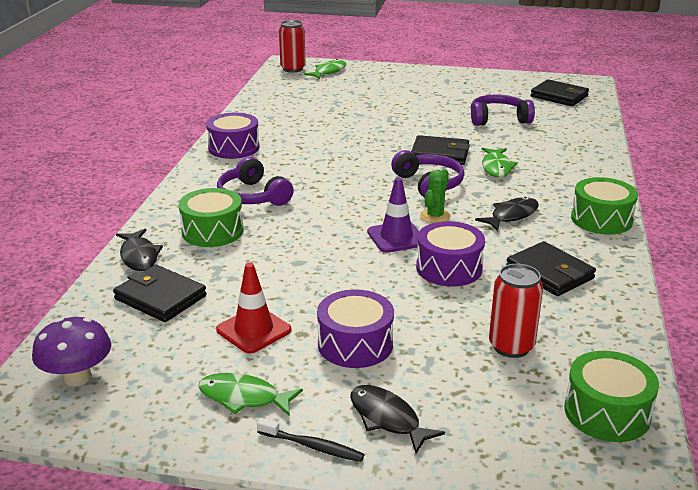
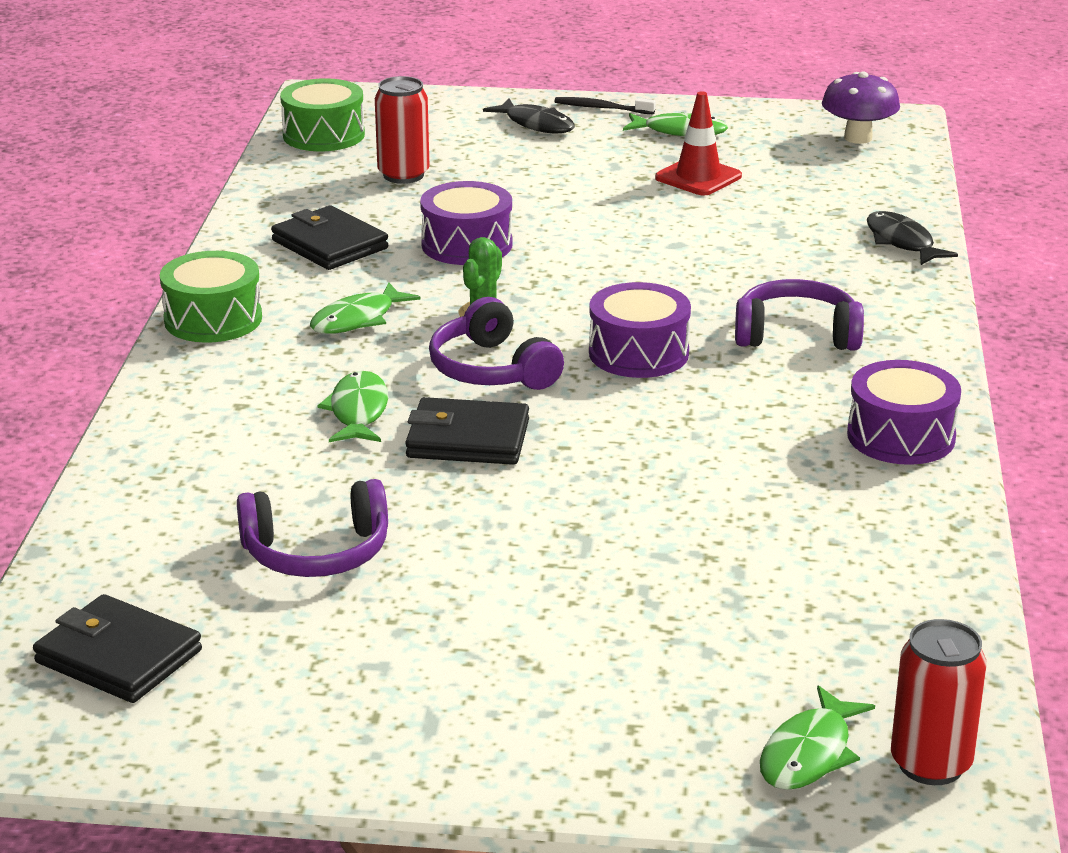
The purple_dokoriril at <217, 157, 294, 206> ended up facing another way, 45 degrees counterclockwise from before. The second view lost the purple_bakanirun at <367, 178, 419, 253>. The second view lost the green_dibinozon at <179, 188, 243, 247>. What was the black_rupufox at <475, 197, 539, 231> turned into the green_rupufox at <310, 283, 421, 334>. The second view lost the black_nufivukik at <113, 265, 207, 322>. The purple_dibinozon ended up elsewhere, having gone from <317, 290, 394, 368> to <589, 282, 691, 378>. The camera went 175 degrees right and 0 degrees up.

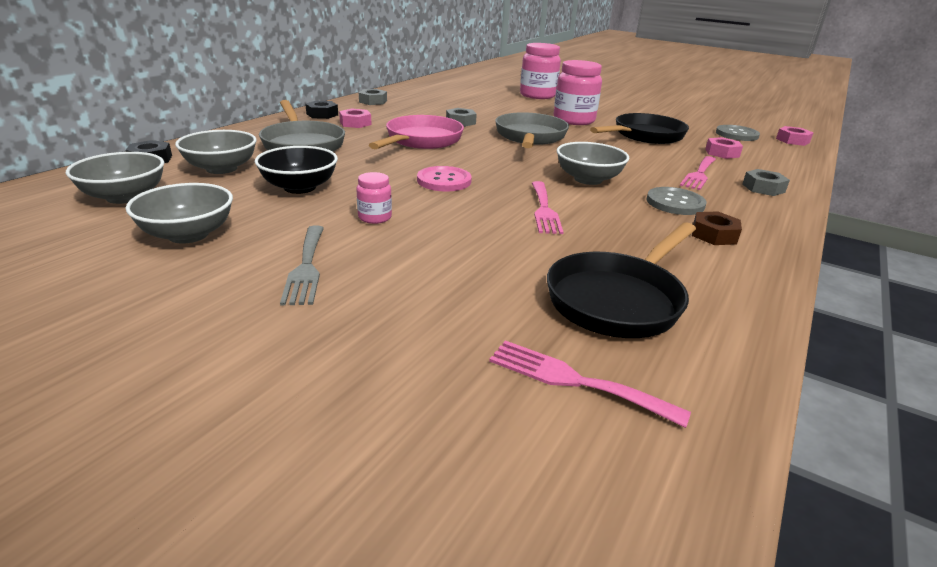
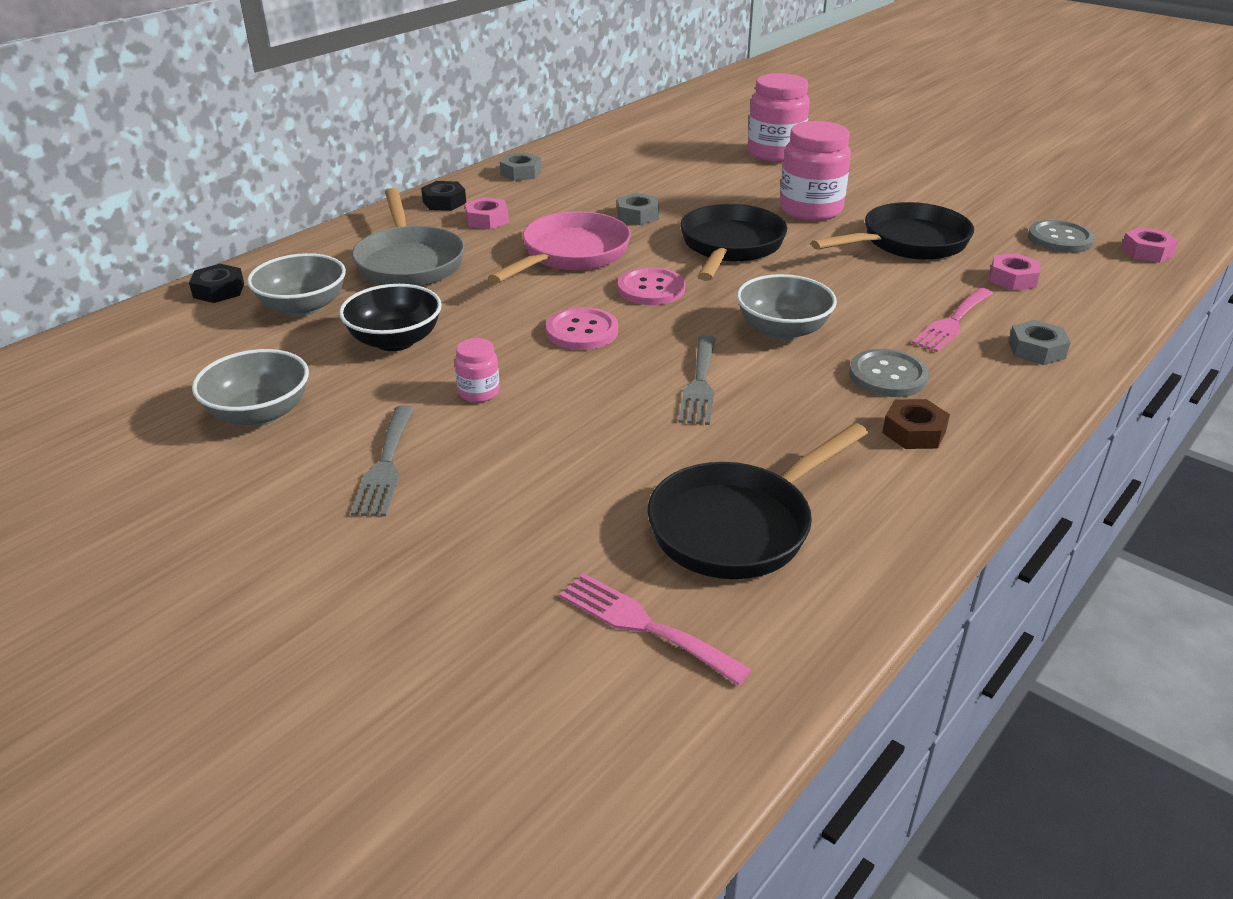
What was the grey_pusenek at <495, 112, 569, 148> turned into the black_pusenek at <680, 204, 787, 281>. The second view lost the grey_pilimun at <66, 152, 164, 204>. What was the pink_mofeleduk at <532, 181, 564, 234> turned into the grey_mofeleduk at <679, 335, 716, 425>. The second view gained the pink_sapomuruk at <618, 267, 685, 305>. The camera went 10 degrees right and 5 degrees up.

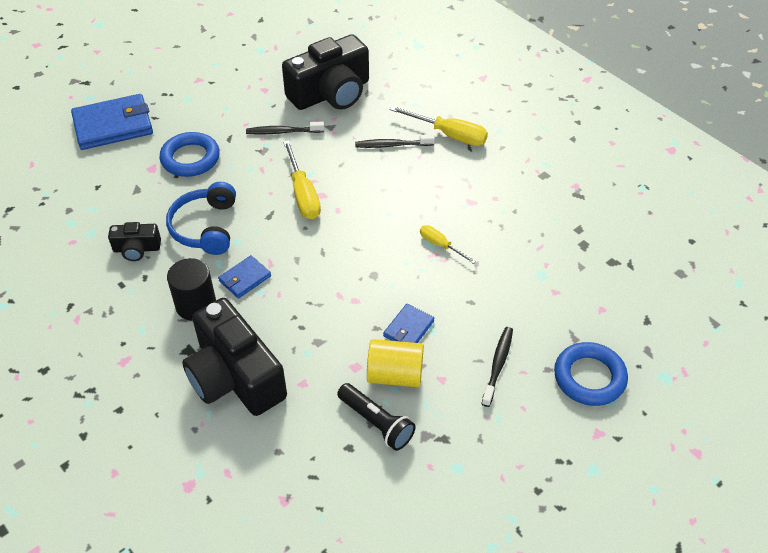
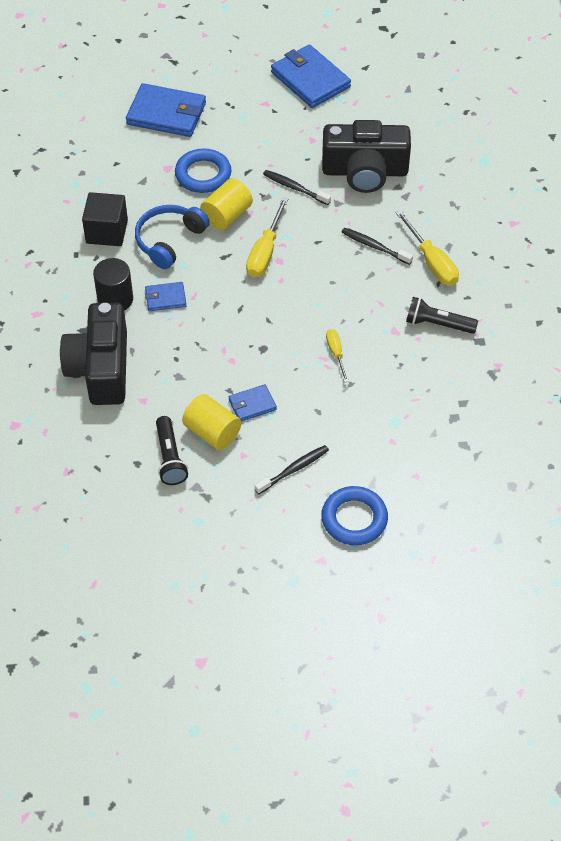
Where the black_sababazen stood at <108, 222, 161, 261>, the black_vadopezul came to stand at <82, 192, 128, 246>. The second view gained the blue_nufivukik at <271, 44, 351, 108>. The second view gained the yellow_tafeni at <200, 178, 253, 230>. The second view gained the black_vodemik at <406, 297, 478, 334>. The camera went 35 degrees right and 5 degrees up.

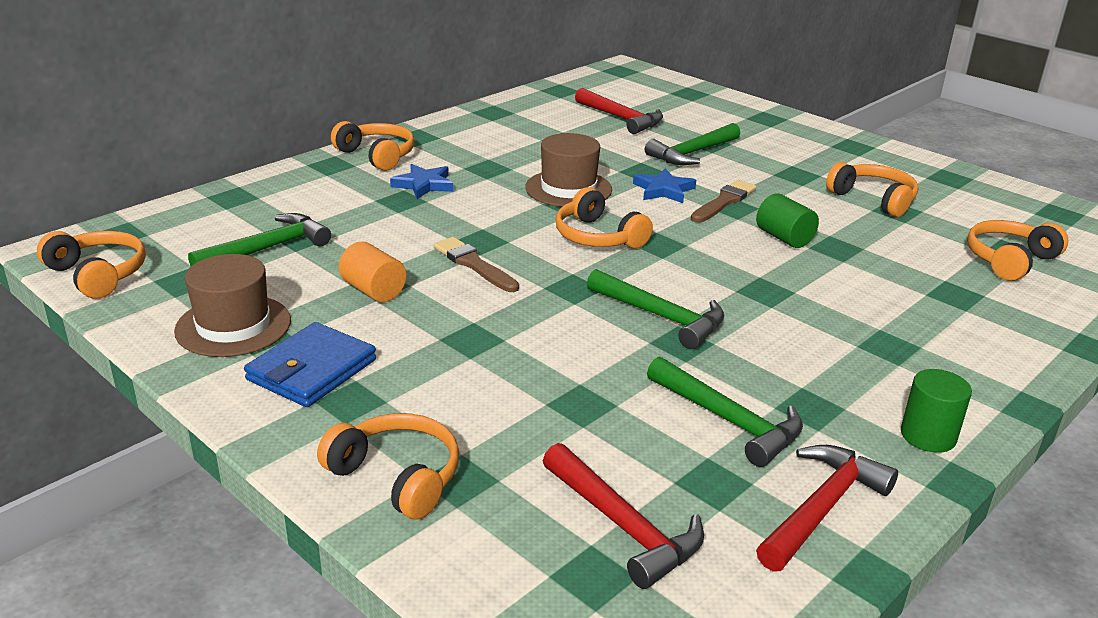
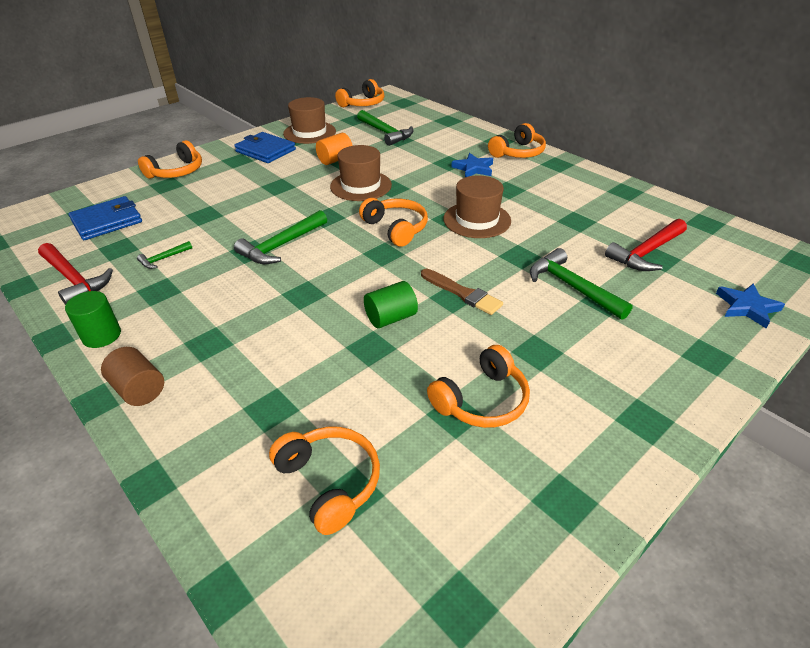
The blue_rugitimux ended up elsewhere, having gone from <633, 168, 696, 203> to <716, 284, 785, 328>. The orange_dokoriril at <556, 187, 653, 249> ended up facing another way, 90 degrees clockwise from before. Where the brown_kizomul stood at <434, 237, 519, 292>, the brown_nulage came to stand at <330, 145, 392, 201>. The size of the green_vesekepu at <647, 357, 803, 467> changed by a factor of 0.52. Where the red_vesekepu stood at <543, 443, 704, 589>, the blue_nufivukik came to stand at <69, 196, 142, 240>. The second view gained the brown_tafeni at <101, 347, 164, 406>. The camera went 95 degrees right and 10 degrees up.

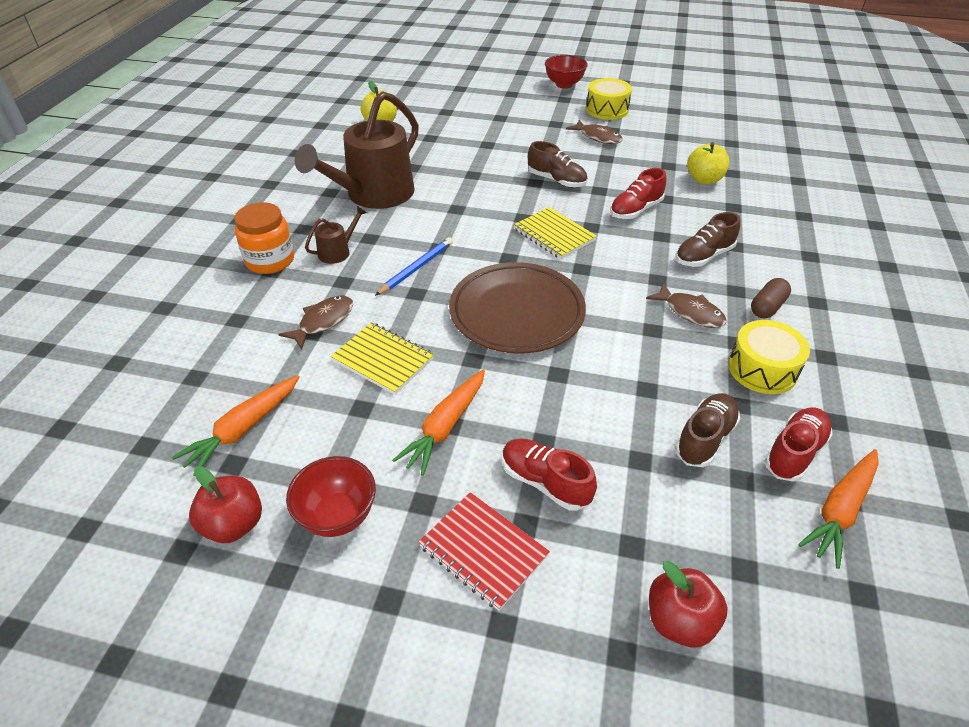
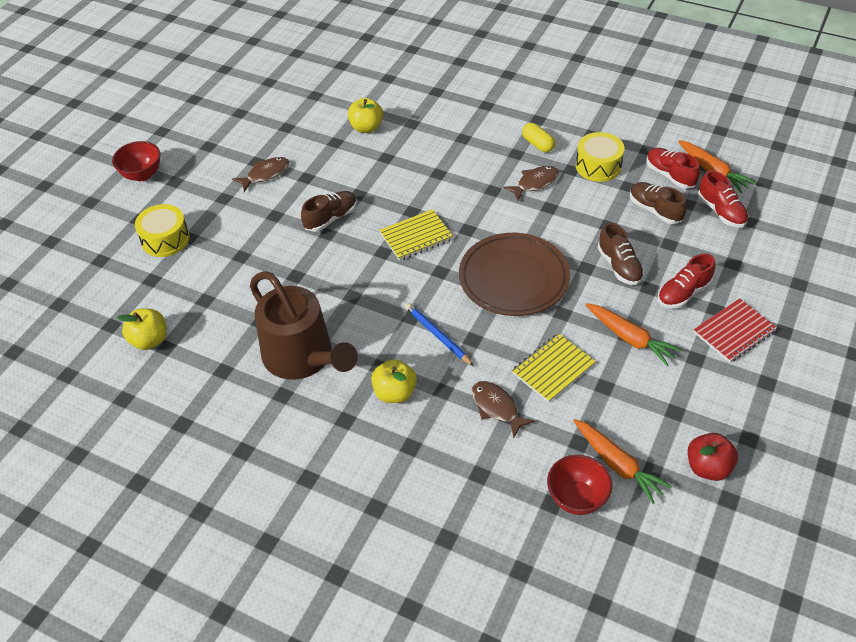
The yellow_dibinozon ended up elsewhere, having gone from <586, 78, 632, 120> to <135, 204, 190, 257>. The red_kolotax ended up elsewhere, having gone from <610, 168, 667, 219> to <698, 171, 749, 228>. The second view lost the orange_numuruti at <234, 202, 294, 274>. Where the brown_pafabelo stood at <305, 206, 367, 264>, the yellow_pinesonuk came to stand at <371, 359, 417, 403>. The brown_kolotax ended up elsewhere, having gone from <676, 212, 740, 267> to <597, 223, 644, 285>. What was the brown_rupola at <751, 278, 791, 318> turned into the yellow_rupola at <522, 123, 555, 152>. The red_pilimun ended up elsewhere, having gone from <286, 456, 376, 537> to <547, 455, 612, 515>. The second view lost the red_pinesonuk at <649, 561, 728, 647>. The camera went 75 degrees left and 5 degrees up.

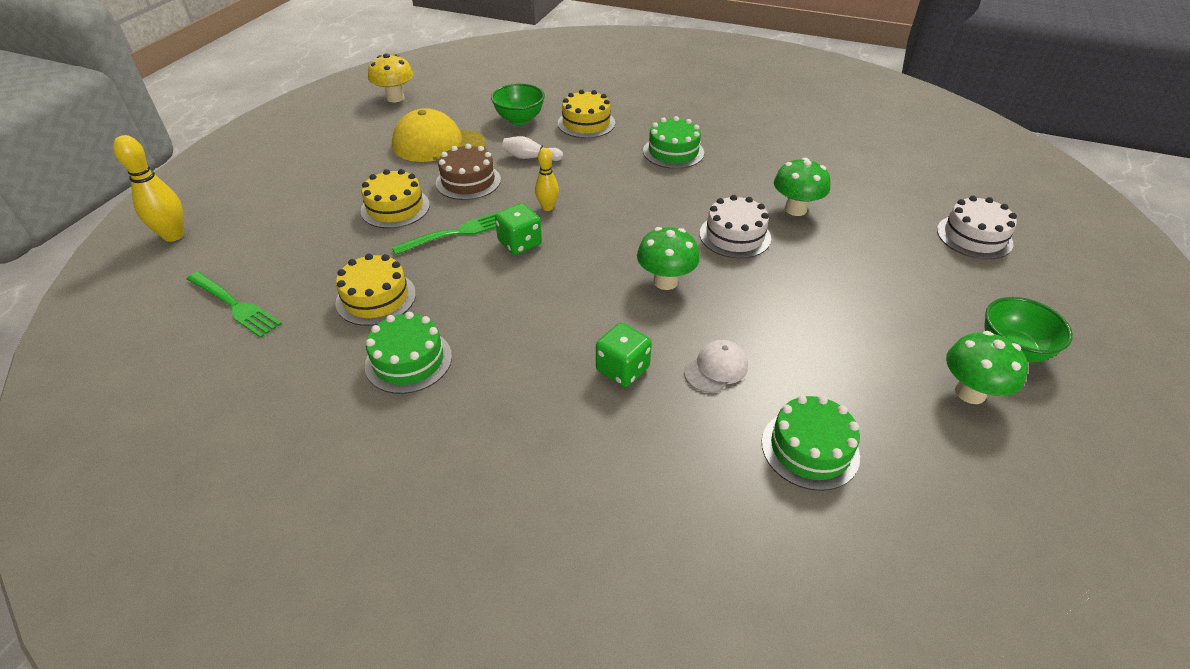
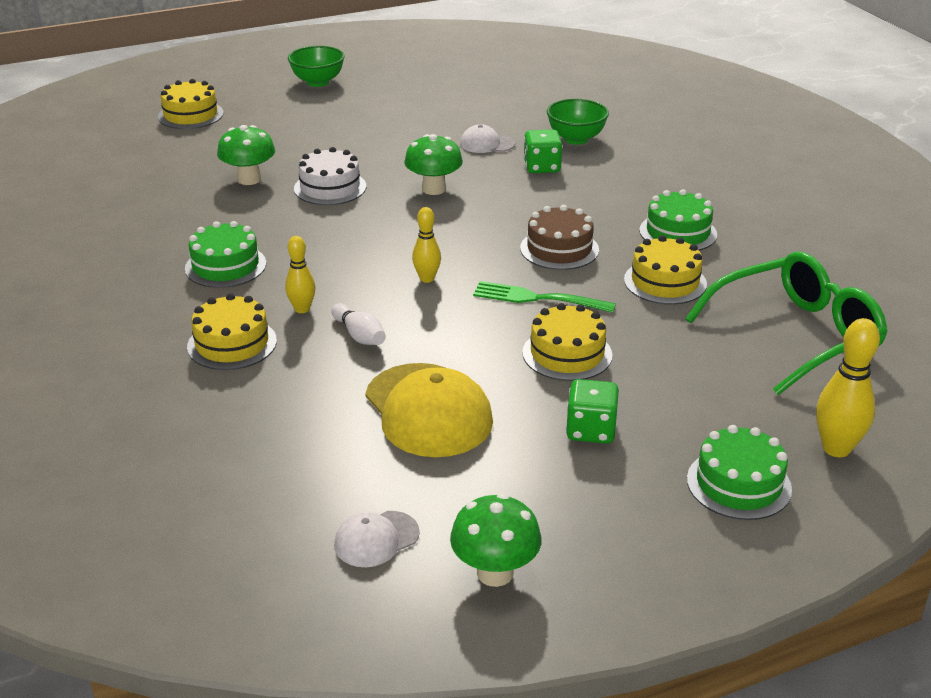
Where the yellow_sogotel stood at <368, 53, 413, 102>, the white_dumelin came to stand at <334, 511, 420, 567>. The green_pilimun ended up elsewhere, having gone from <491, 84, 545, 125> to <547, 99, 609, 145>. The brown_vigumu ended up elsewhere, having gone from <436, 144, 501, 200> to <520, 205, 599, 270>. What was the white_vigumu at <937, 196, 1017, 259> turned into the yellow_vigumu at <158, 79, 224, 129>. The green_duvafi ended up elsewhere, having gone from <495, 203, 542, 255> to <566, 379, 619, 444>. Where the green_mofeleduk stood at <187, 272, 282, 338>, the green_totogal came to stand at <685, 252, 888, 395>. The green_sogotel ended up elsewhere, having gone from <946, 331, 1028, 404> to <450, 493, 541, 587>. The green_vigumu ended up elsewhere, having gone from <762, 395, 860, 491> to <687, 425, 792, 520>. The second view gained the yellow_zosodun at <285, 236, 315, 313>. The camera went 135 degrees left and 10 degrees down.

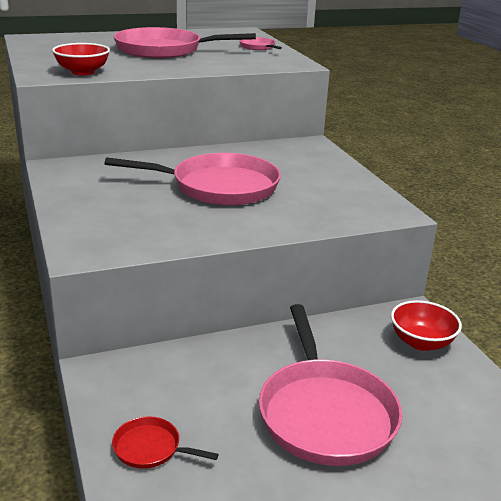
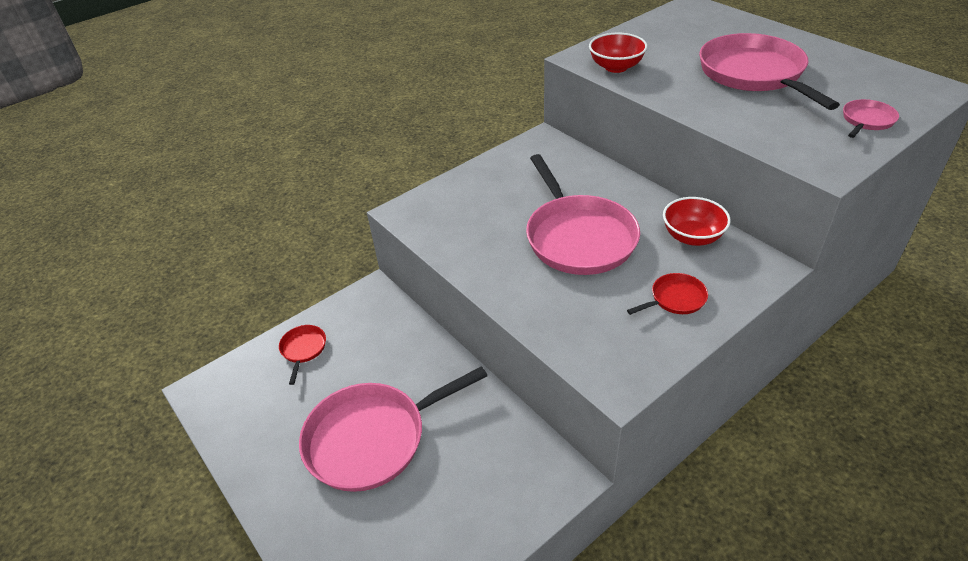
The red_pilimun ended up elsewhere, having gone from <391, 300, 462, 351> to <663, 197, 731, 246>. The second view gained the red_pusenek at <627, 273, 708, 315>. The camera went 75 degrees right and 15 degrees up.

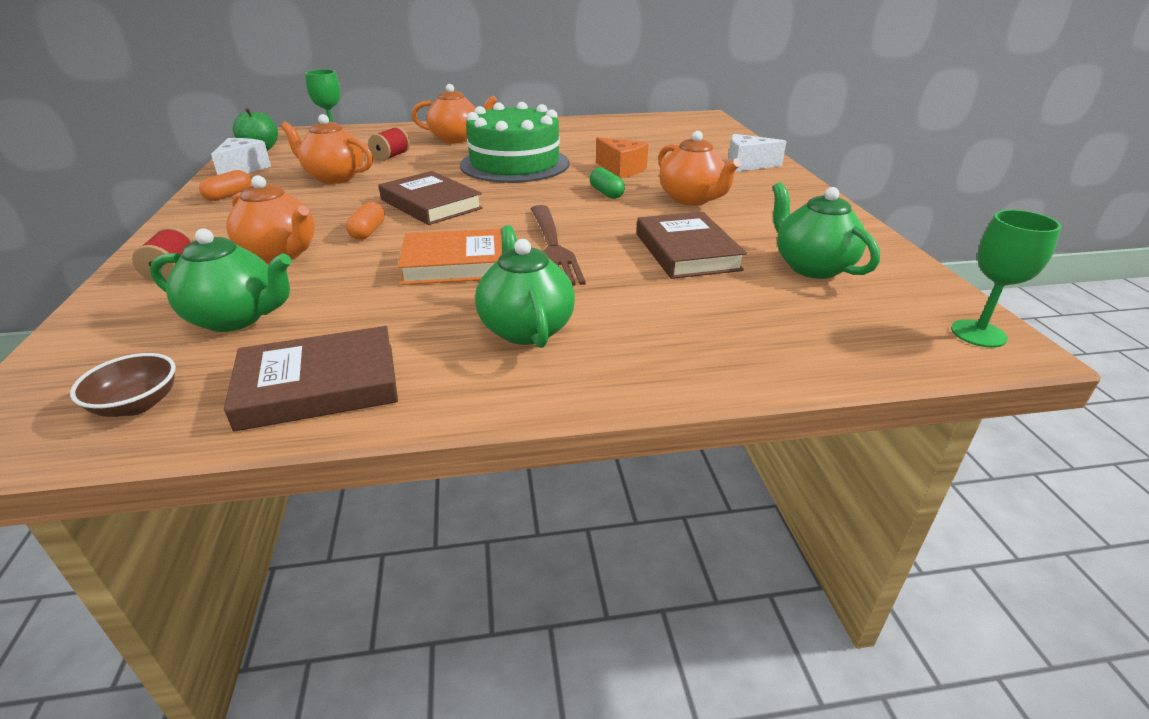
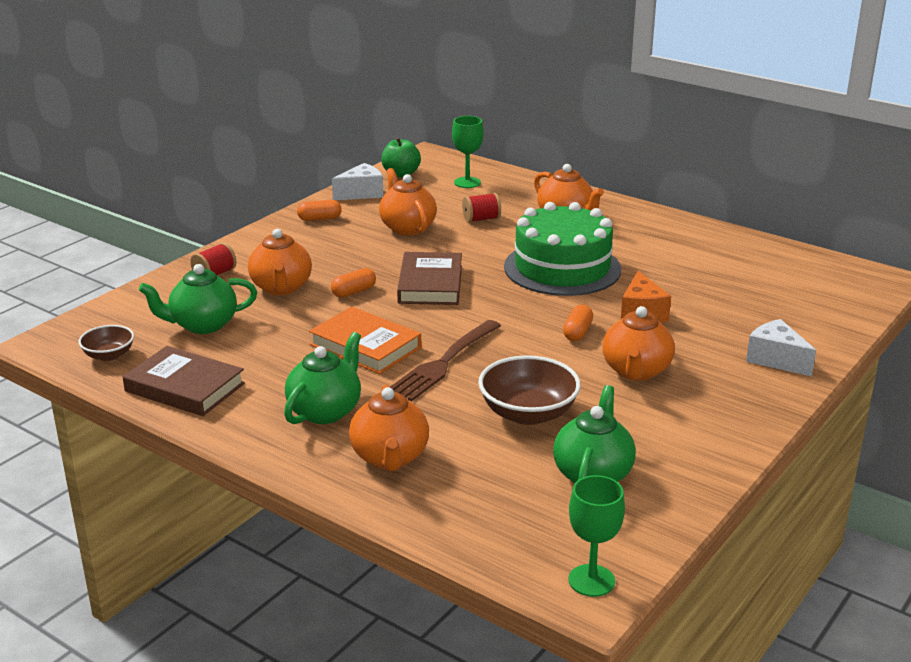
What was the green_rupola at <590, 167, 625, 199> turned into the orange_rupola at <563, 305, 593, 341>. Where the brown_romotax stood at <637, 212, 747, 279>, the brown_pilimun came to stand at <478, 355, 581, 425>. The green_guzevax at <150, 229, 291, 332> ended up facing another way, 105 degrees clockwise from before. The second view gained the orange_guzevax at <349, 385, 429, 471>. The camera went 45 degrees right and 5 degrees down.

